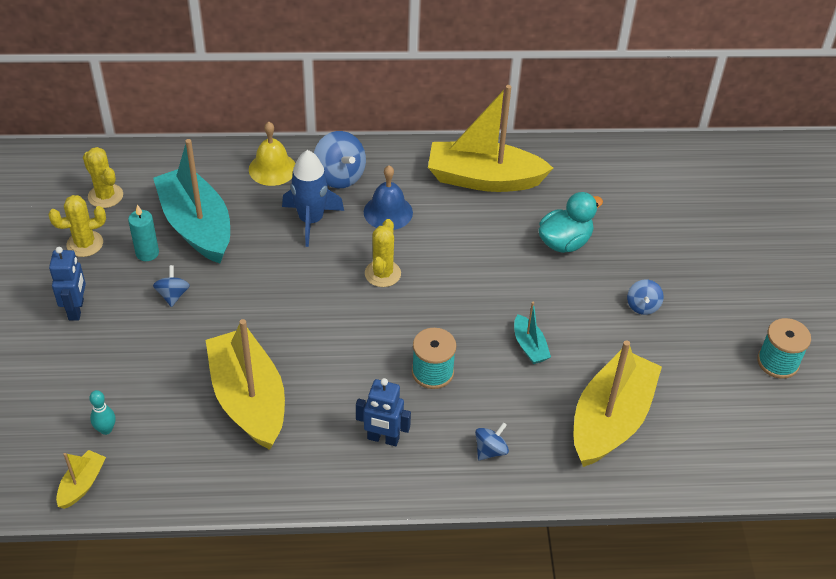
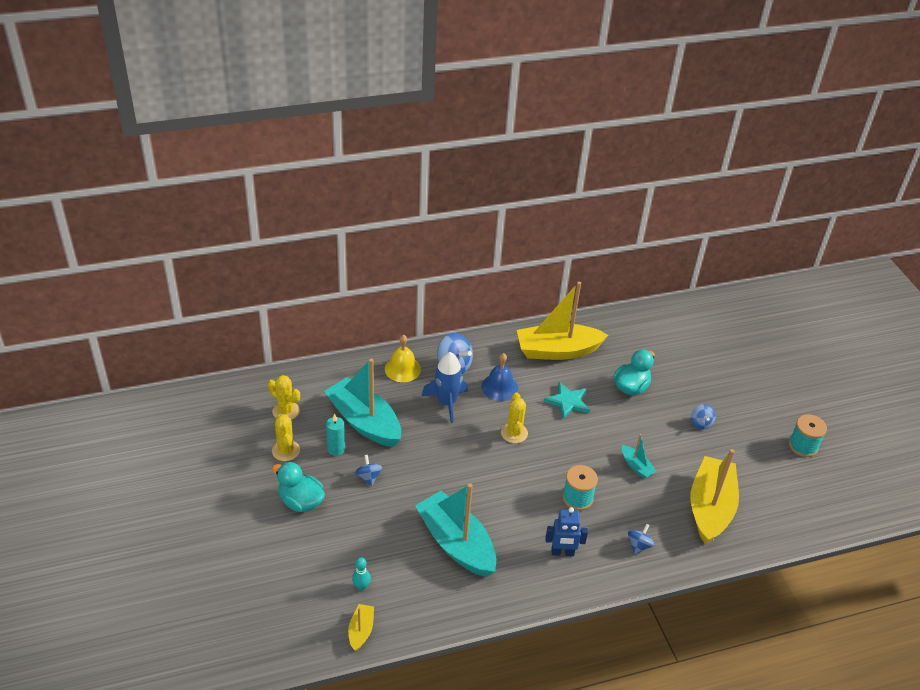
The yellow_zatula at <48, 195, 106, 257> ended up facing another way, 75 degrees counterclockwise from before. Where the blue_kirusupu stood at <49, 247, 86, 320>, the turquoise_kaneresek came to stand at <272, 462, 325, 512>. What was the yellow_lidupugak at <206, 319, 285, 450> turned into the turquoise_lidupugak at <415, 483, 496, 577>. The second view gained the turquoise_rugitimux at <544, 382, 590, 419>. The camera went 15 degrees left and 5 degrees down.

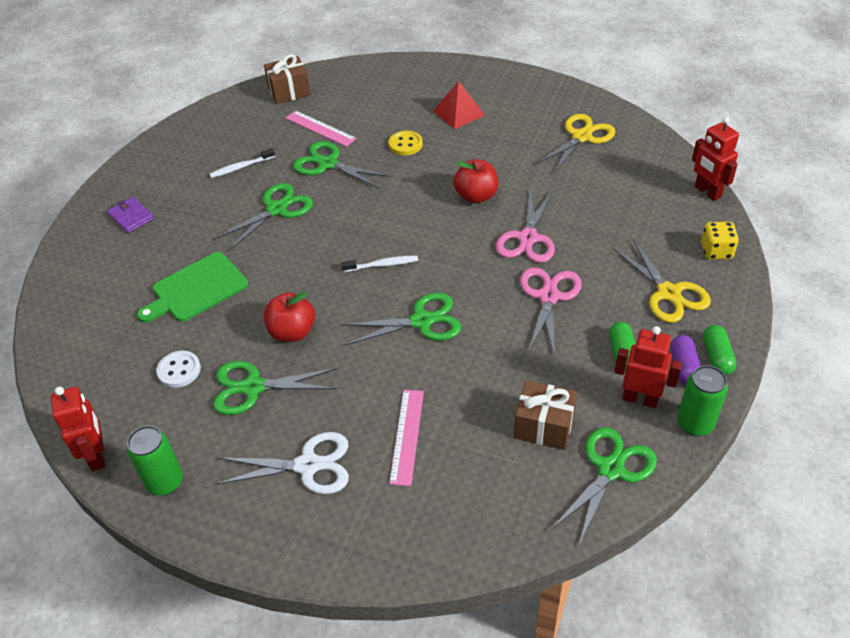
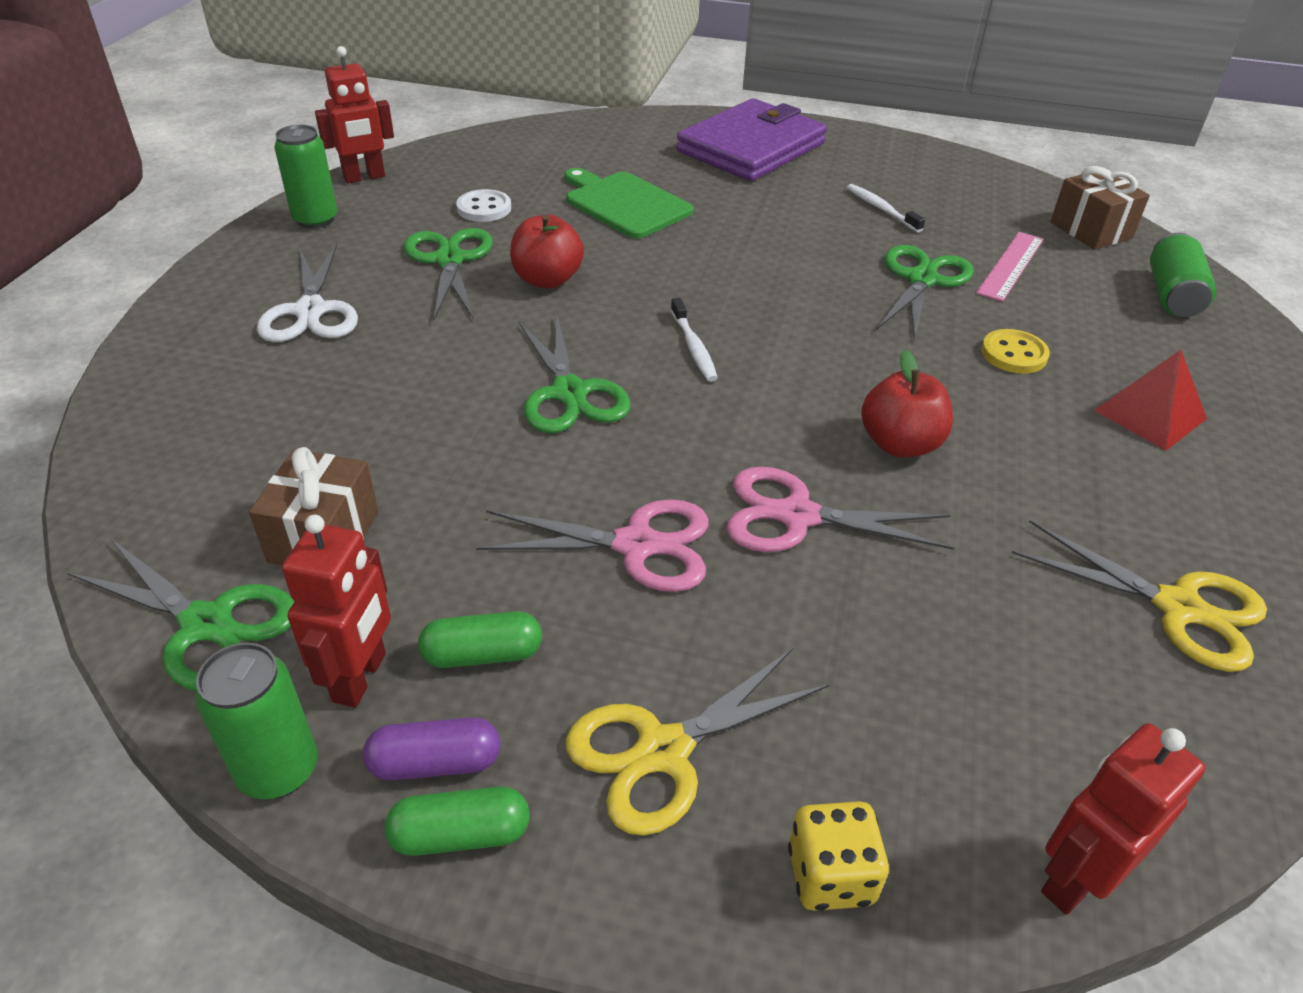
The second view lost the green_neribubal at <213, 183, 313, 251>. The size of the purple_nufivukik at <107, 197, 154, 233> changed by a factor of 2.37. The second view lost the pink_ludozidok at <389, 390, 424, 486>. The second view gained the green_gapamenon at <1150, 232, 1217, 317>. The camera went 80 degrees right and 5 degrees down.

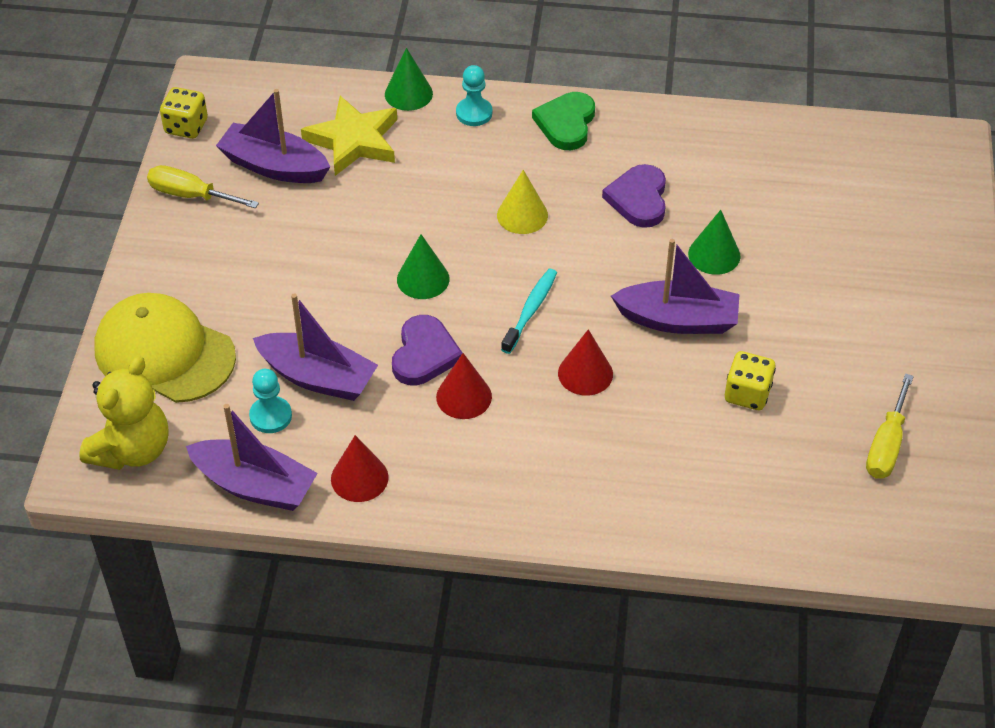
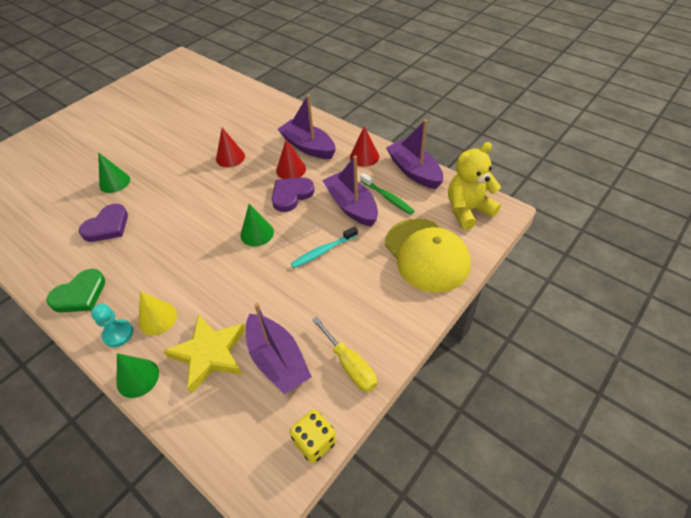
The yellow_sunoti ended up elsewhere, having gone from <497, 170, 548, 234> to <138, 291, 177, 335>. The purple_lidupugak ended up elsewhere, having gone from <611, 239, 740, 334> to <278, 94, 336, 159>. The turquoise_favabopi ended up elsewhere, having gone from <501, 269, 557, 354> to <291, 226, 358, 268>. The second view lost the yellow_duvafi at <725, 351, 776, 410>. Where the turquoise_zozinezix stood at <249, 369, 292, 433>, the green_favabopi came to stand at <360, 173, 414, 215>. The second view lost the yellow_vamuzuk at <866, 373, 914, 479>. The camera went 145 degrees left and 0 degrees up.

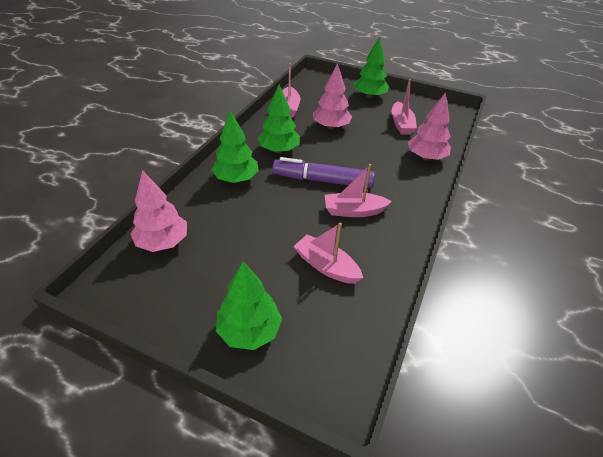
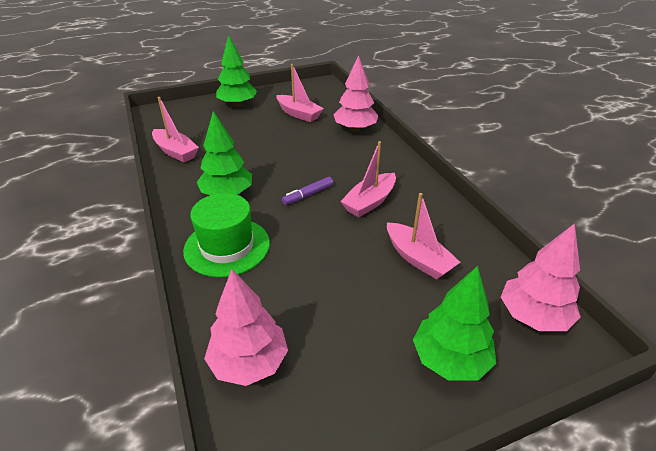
The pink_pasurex ended up elsewhere, having gone from <313, 63, 352, 130> to <501, 223, 581, 331>. Where the green_pasurex stood at <212, 110, 259, 183>, the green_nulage came to stand at <183, 193, 270, 277>. The size of the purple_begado at <272, 157, 375, 188> changed by a factor of 0.48. The pink_lidupugak at <293, 223, 363, 284> ended up facing another way, 120 degrees counterclockwise from before. The camera went 45 degrees left and 5 degrees down.

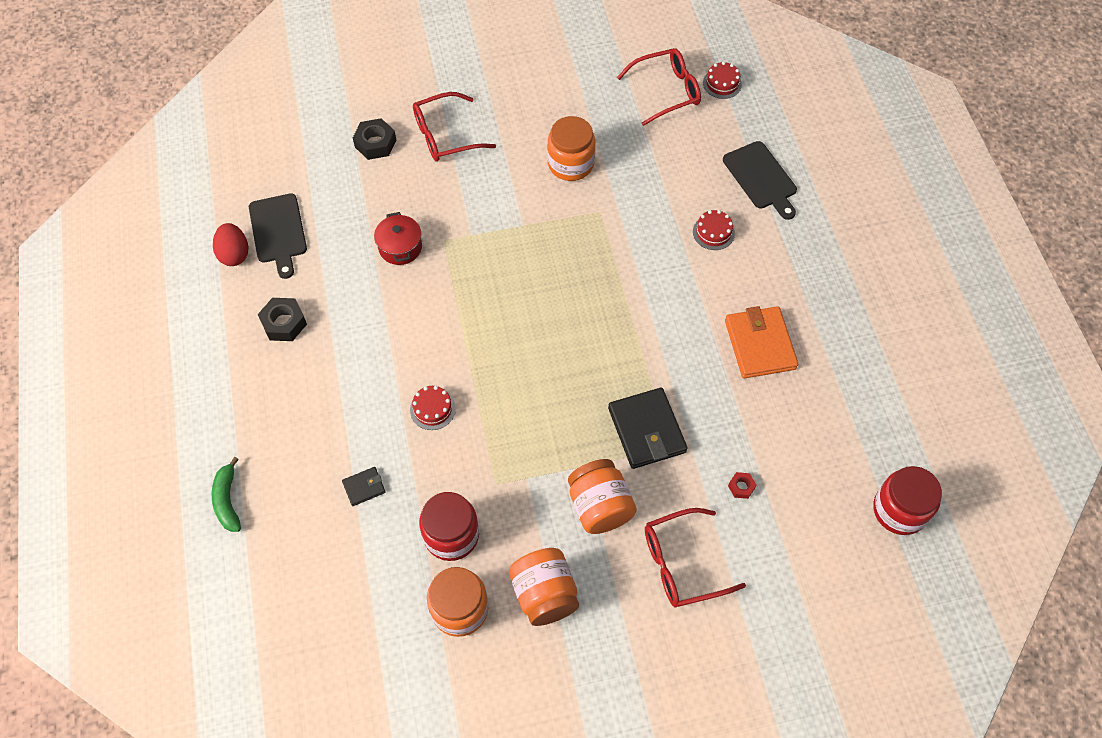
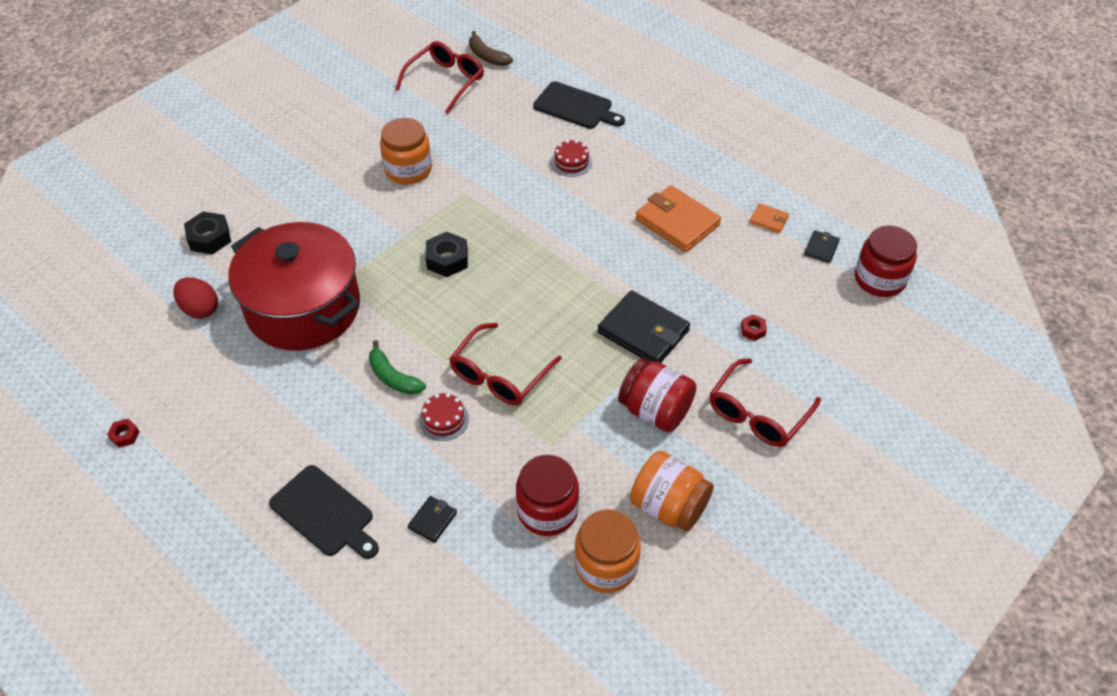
Where the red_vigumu stood at <703, 62, 742, 99>, the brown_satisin came to stand at <469, 31, 513, 66>. The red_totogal ended up elsewhere, having gone from <413, 92, 496, 162> to <449, 323, 562, 405>. The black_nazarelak ended up elsewhere, having gone from <249, 193, 307, 279> to <269, 465, 379, 559>. The size of the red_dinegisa at <374, 212, 422, 265> changed by a factor of 2.39. The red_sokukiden ended up elsewhere, having gone from <213, 223, 248, 266> to <173, 277, 218, 319>. The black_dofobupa ended up elsewhere, having gone from <258, 298, 307, 341> to <425, 232, 468, 277>. The green_satisin ended up elsewhere, having gone from <212, 457, 241, 532> to <369, 340, 426, 395>. What was the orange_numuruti at <568, 459, 637, 534> turned into the red_numuruti at <618, 358, 696, 432>. The second view gained the orange_nufivukik at <749, 203, 789, 233>. The second view gained the black_nufivukik at <804, 230, 840, 263>. The second view gained the red_dofobupa at <107, 419, 140, 448>. The camera went 35 degrees left and 10 degrees down.

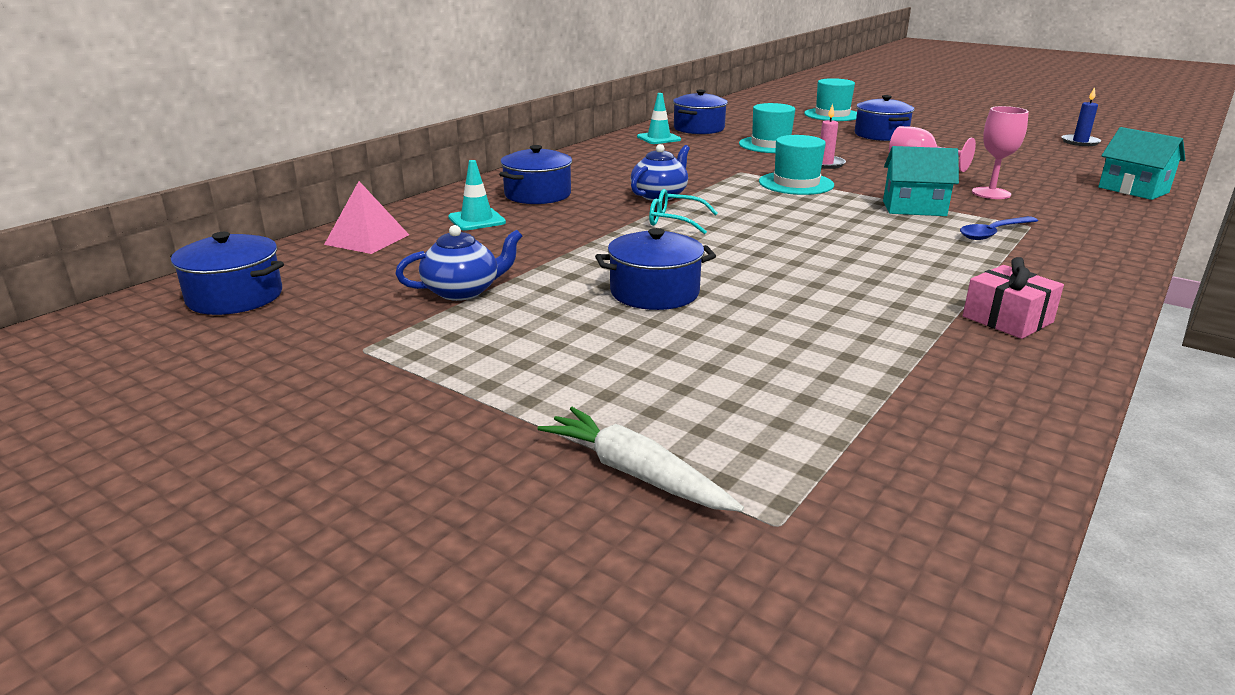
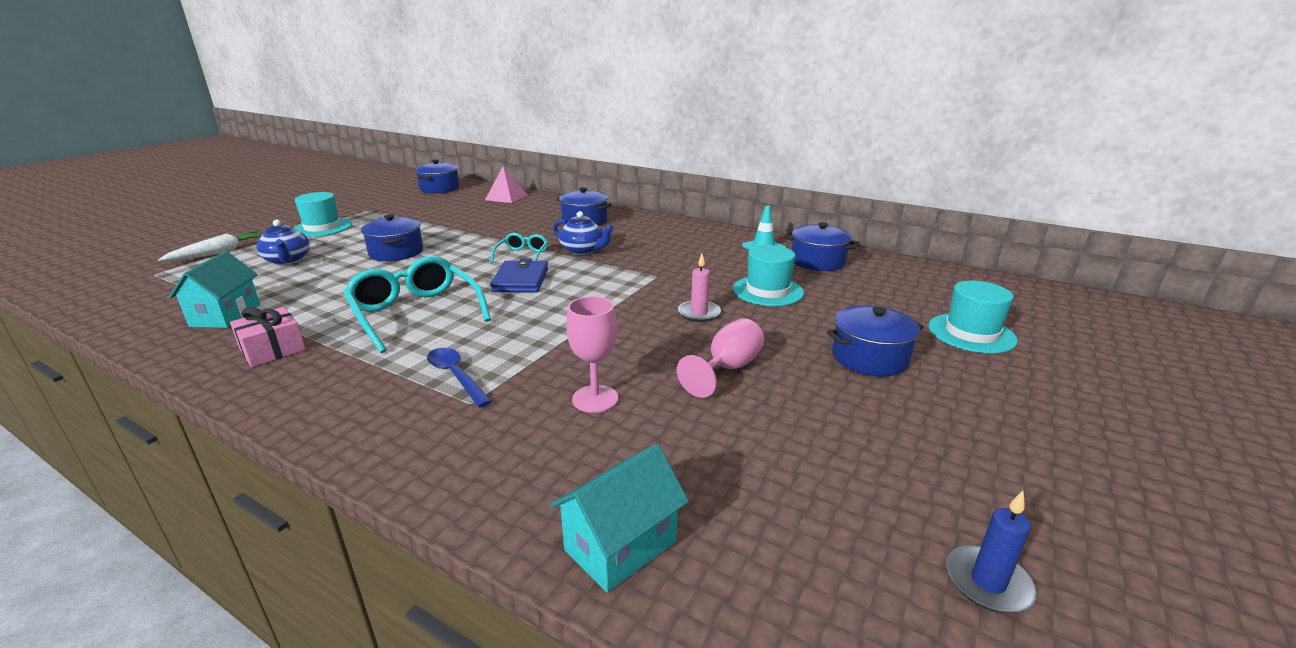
The turquoise_nulage ended up elsewhere, having gone from <759, 135, 834, 195> to <294, 192, 352, 237>. The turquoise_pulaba ended up elsewhere, having gone from <883, 146, 959, 216> to <168, 251, 260, 328>. The second view lost the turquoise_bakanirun at <448, 160, 506, 231>. The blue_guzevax ended up elsewhere, having gone from <395, 225, 523, 301> to <256, 220, 310, 265>. The second view gained the turquoise_totogal at <343, 256, 491, 353>. The second view gained the blue_nufivukik at <490, 259, 548, 293>. The camera went 85 degrees right and 0 degrees up.

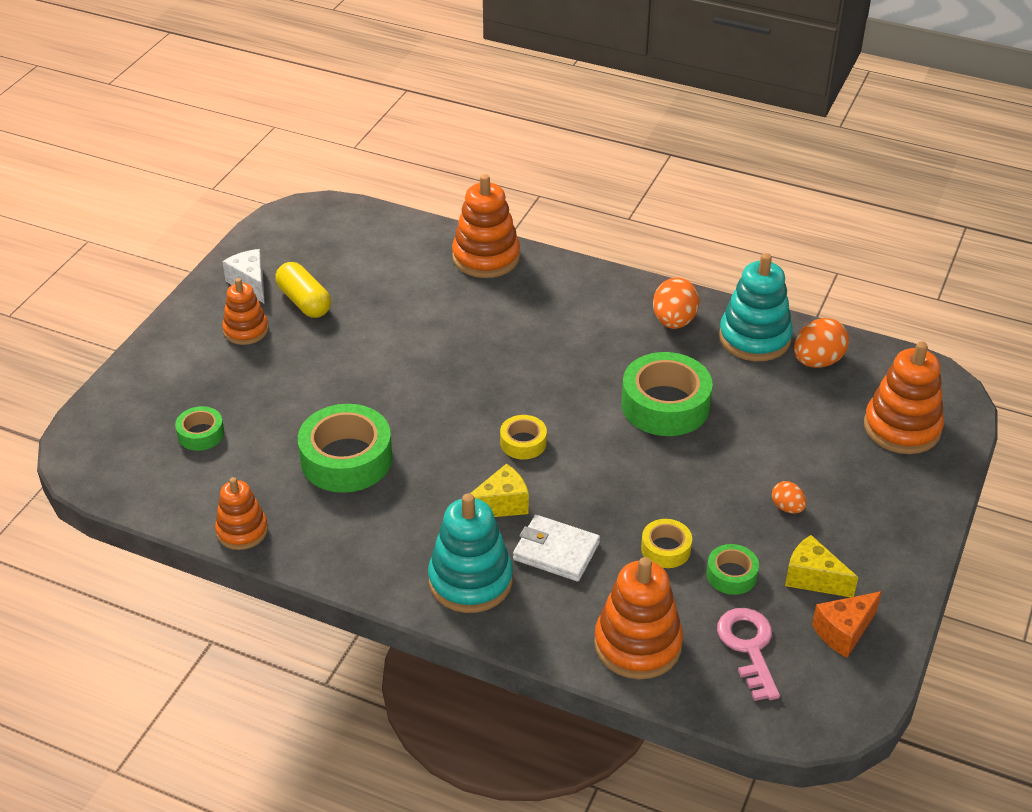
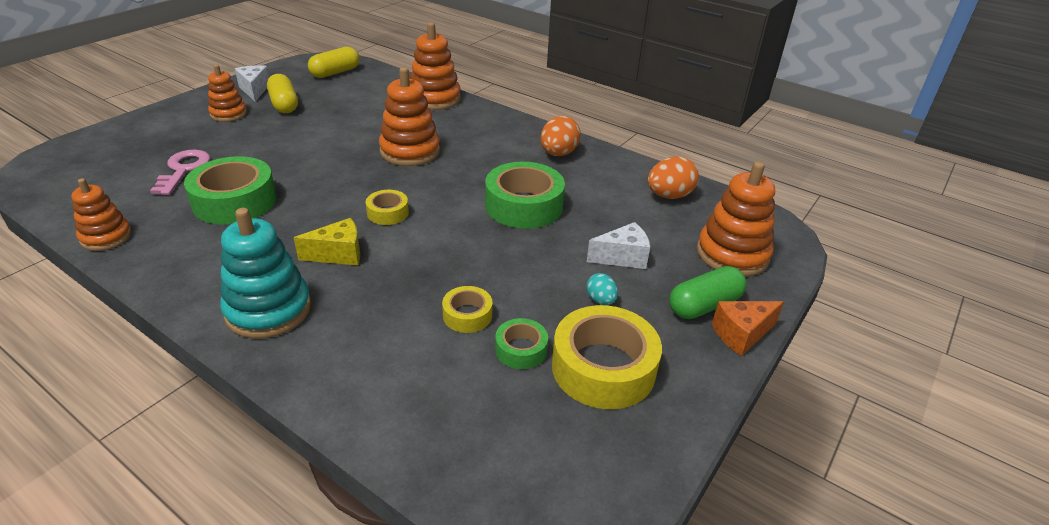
The second view lost the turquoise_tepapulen at <719, 253, 793, 361>. The second view lost the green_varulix at <175, 406, 224, 451>. What was the orange_sokukiden at <772, 481, 806, 513> turned into the turquoise_sokukiden at <587, 273, 618, 305>. The second view lost the white_nufivukik at <513, 515, 600, 581>. Where the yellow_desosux stood at <785, 535, 858, 597>, the yellow_varulix came to stand at <552, 305, 662, 409>. The orange_tepapulen ended up elsewhere, having gone from <594, 557, 683, 679> to <379, 67, 440, 166>. The orange_desosux ended up elsewhere, having gone from <812, 591, 882, 658> to <712, 301, 784, 356>. The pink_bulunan ended up elsewhere, having gone from <717, 608, 780, 701> to <150, 150, 210, 195>. The second view gained the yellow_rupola at <308, 47, 359, 78>. The second view gained the white_desosux at <587, 222, 650, 269>. The second view gained the green_rupola at <669, 266, 747, 319>. The camera went 10 degrees right and 5 degrees down.

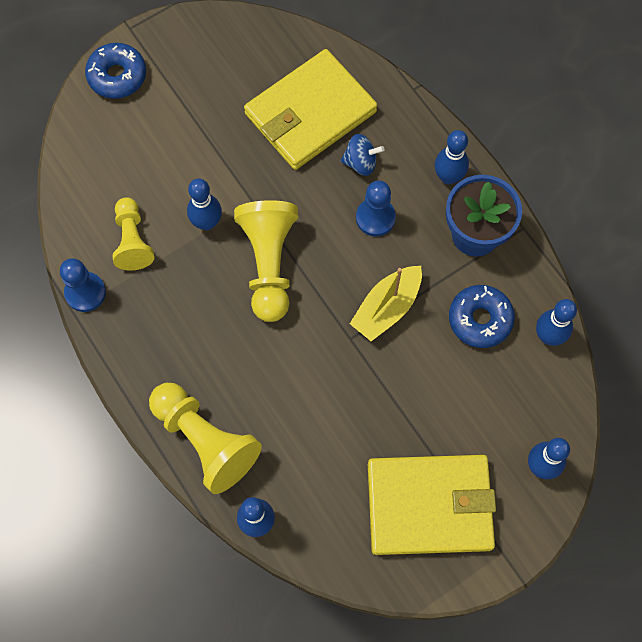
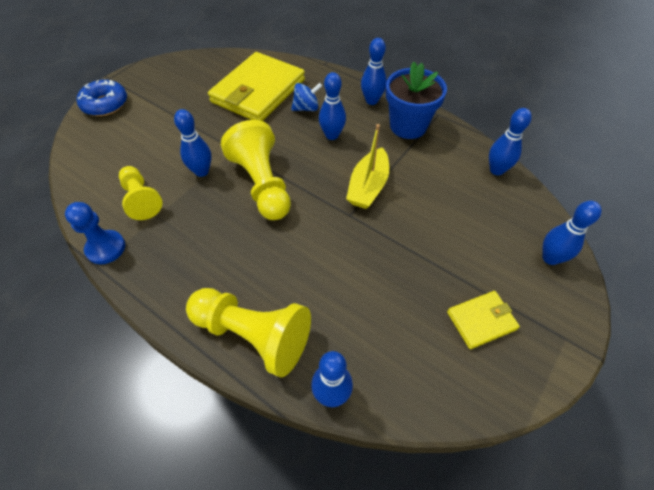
Where the blue_zozinezix stood at <356, 180, 396, 236>, the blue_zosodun came to stand at <319, 72, 346, 140>. The second view lost the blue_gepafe at <449, 285, 515, 348>. The size of the yellow_nufivukik at <368, 455, 496, 555> changed by a factor of 0.48. The camera went 20 degrees left and 15 degrees down.

